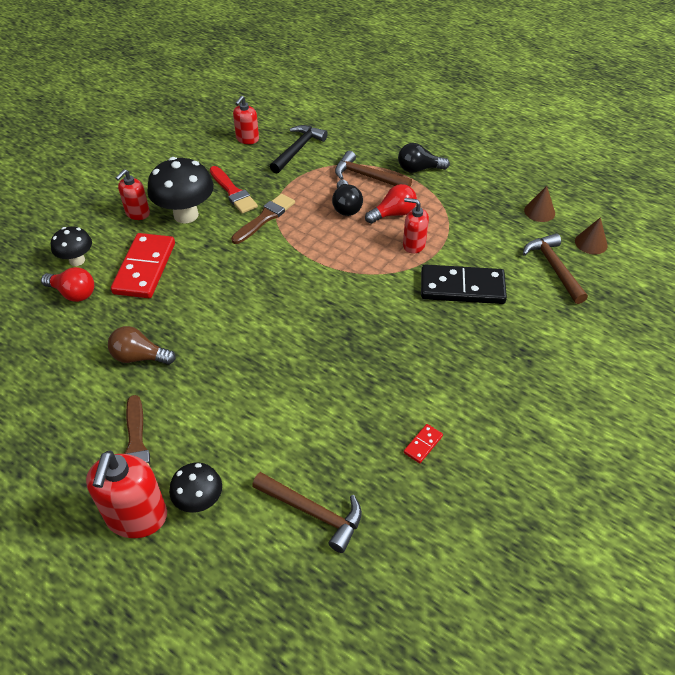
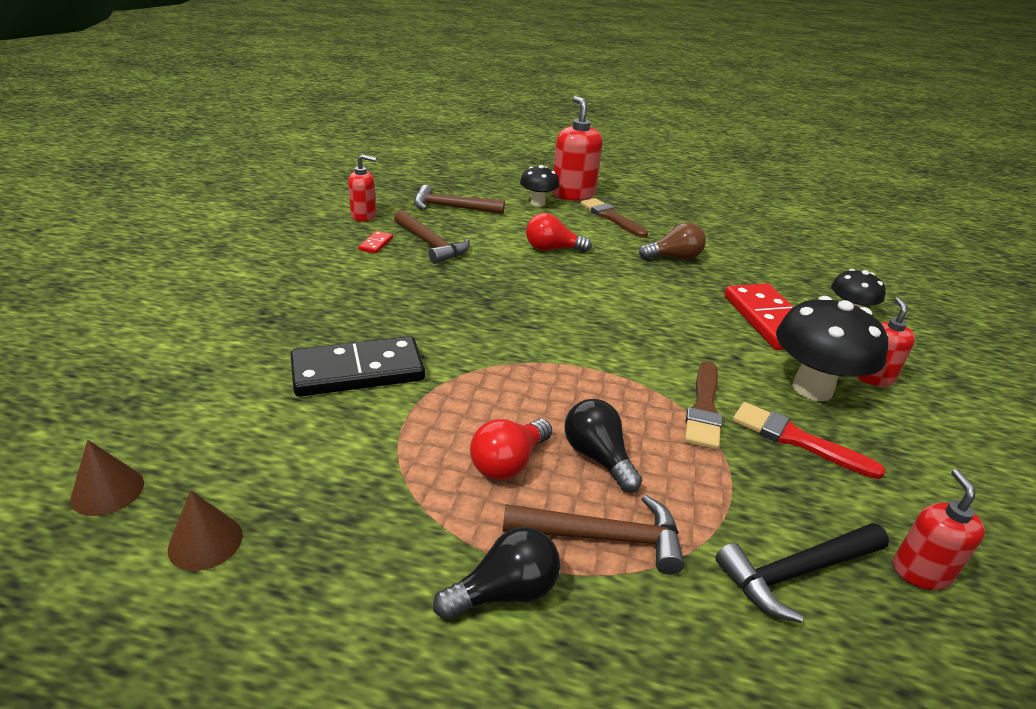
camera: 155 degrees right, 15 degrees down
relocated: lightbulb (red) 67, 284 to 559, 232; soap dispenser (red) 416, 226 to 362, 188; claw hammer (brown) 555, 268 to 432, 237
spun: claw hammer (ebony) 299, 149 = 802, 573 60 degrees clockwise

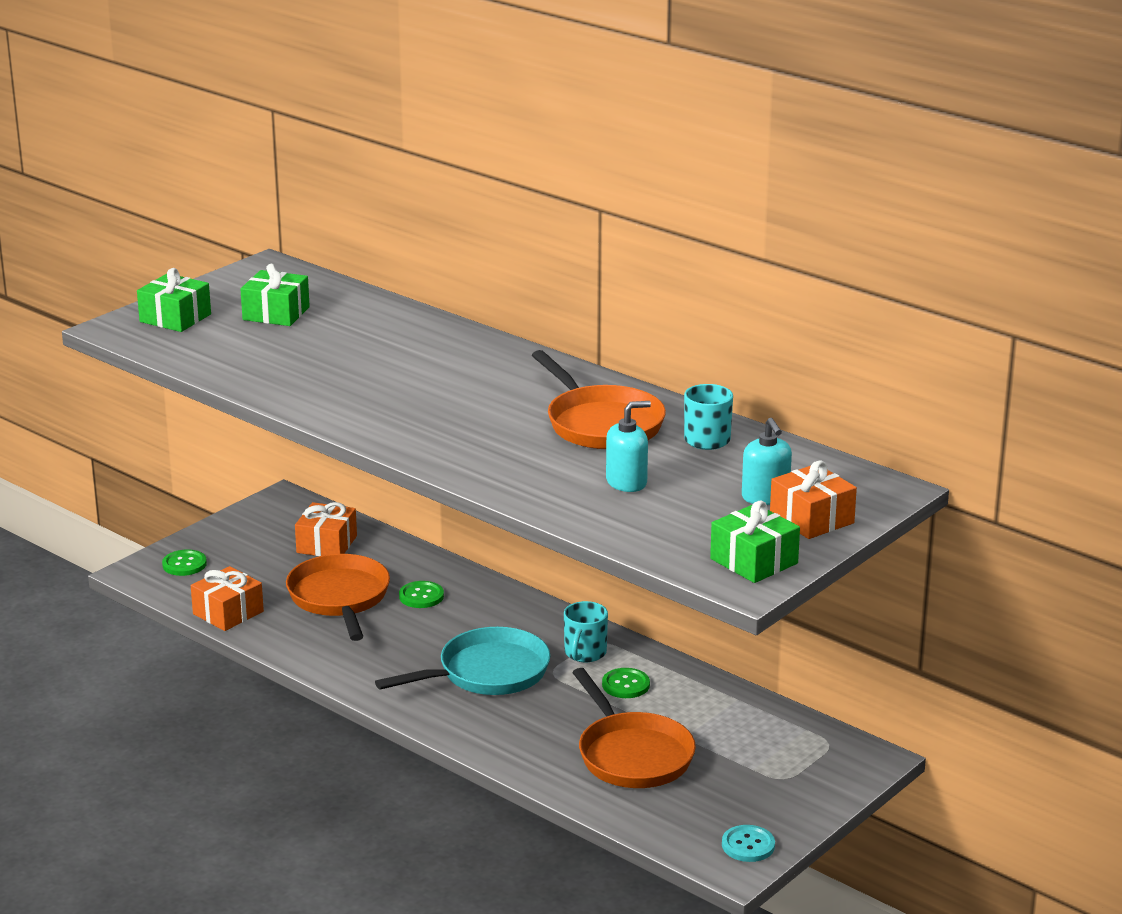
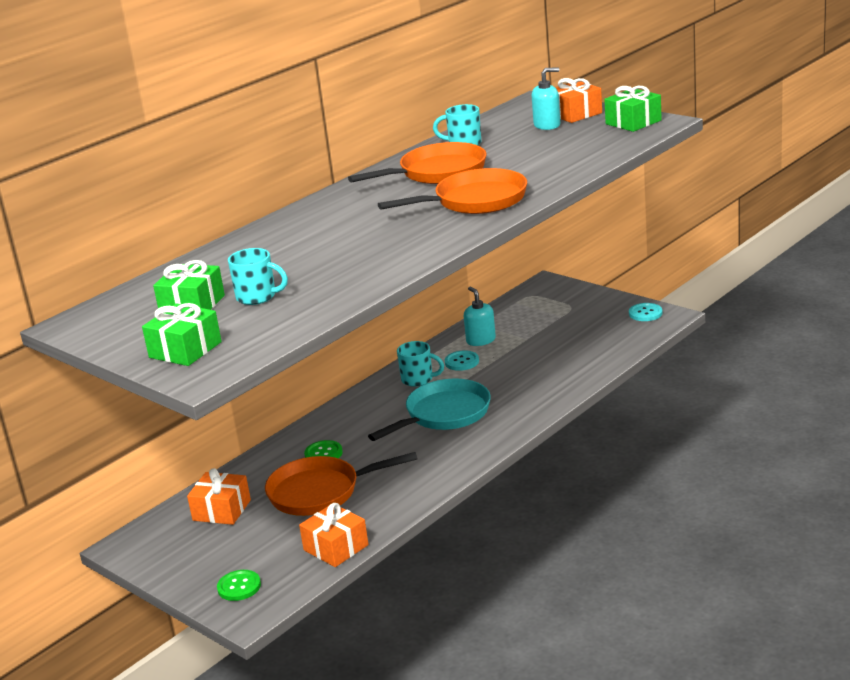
camera: 85 degrees left, 0 degrees up
appeared: coffee mug (aqua) 258, 276
relocated: pan (bright orange) 634, 728 to 452, 191; soap dispenser (aqua) 628, 446 to 480, 316
colour: sewing button (leaf-green) 626, 683 to sewing button (aqua) 462, 360
spun: pan (aqua) 462, 661 = 429, 410 75 degrees clockwise

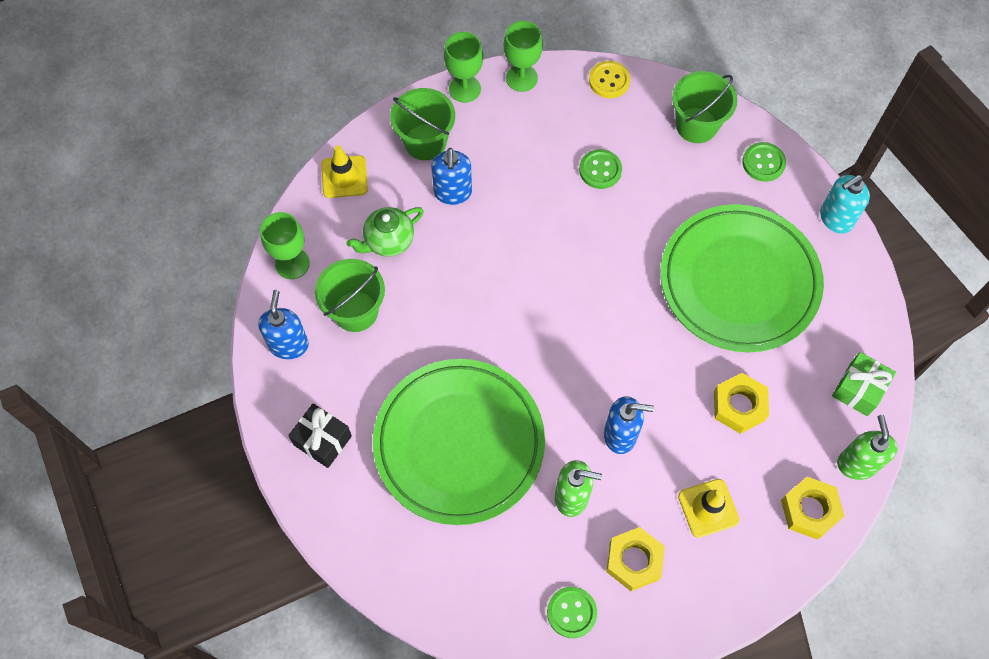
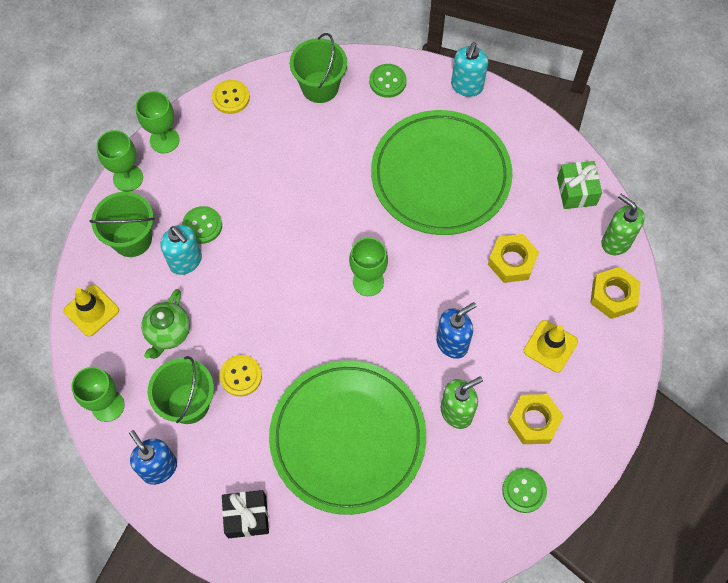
camera: 40 degrees left, 0 degrees up
appeared: sewing button (golden) 240, 375; wine glass (leaf-green) 368, 266
relocated: sewing button (leaf-green) 600, 169 to 202, 225
colour: soap dispenser (blue) 451, 176 to soap dispenser (aqua) 181, 250

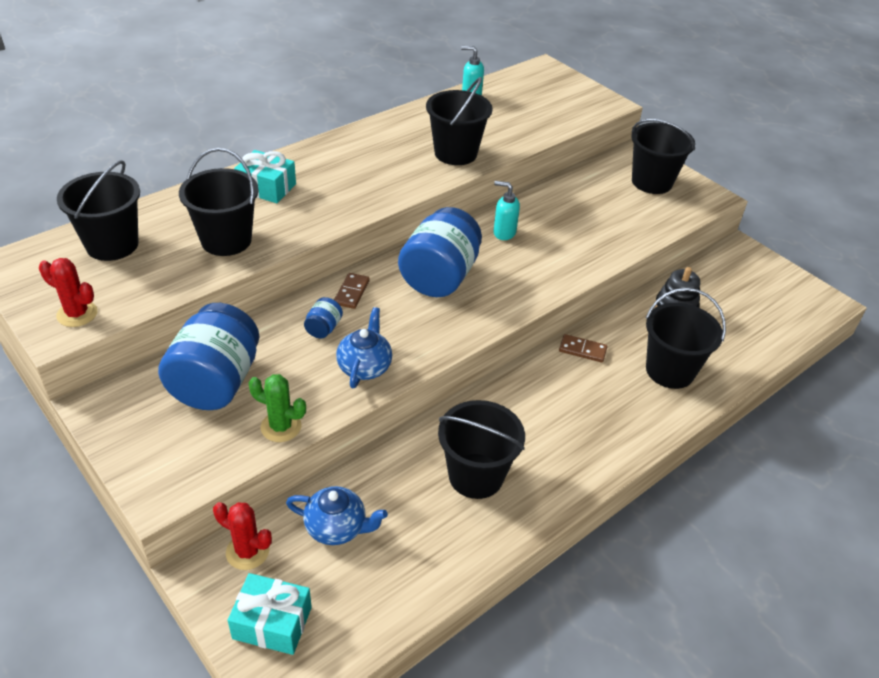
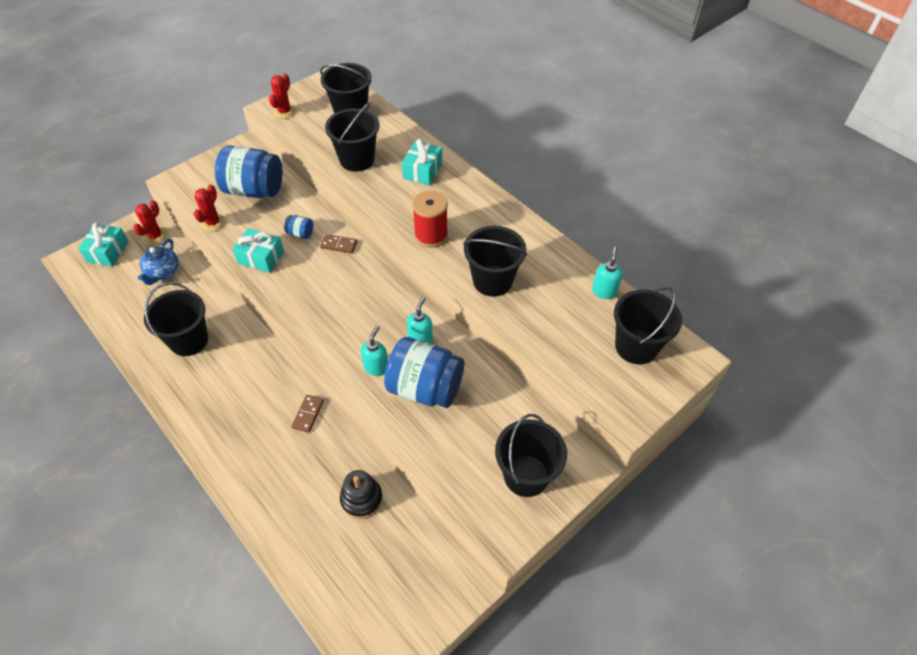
camera: 90 degrees right, 10 degrees up
appeared: soap dispenser (aqua) 374, 351; reel of thread (red) 430, 219
relocated: jam jar (blue) 440, 252 to 424, 372; sand bucket (ebony) 686, 338 to 648, 325
exchanged: china teapot (blue) 364, 347 to gift (aqua) 258, 250
colour: prickly plant (leaf-green) 277, 408 to prickly plant (red) 210, 208

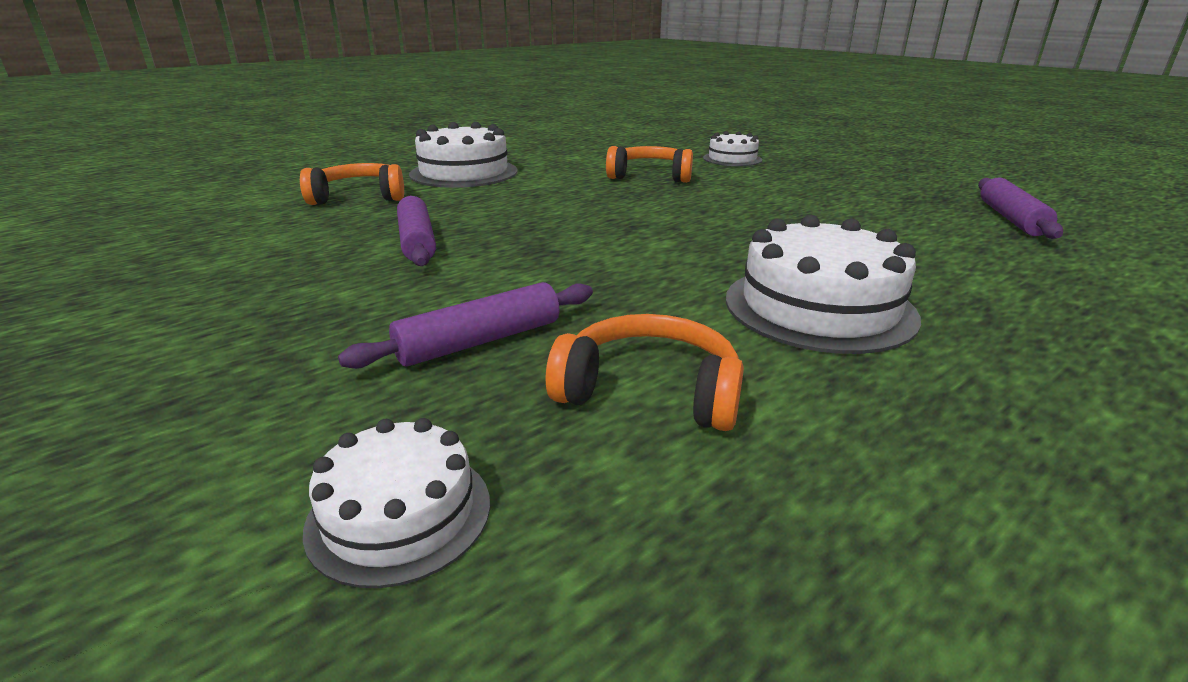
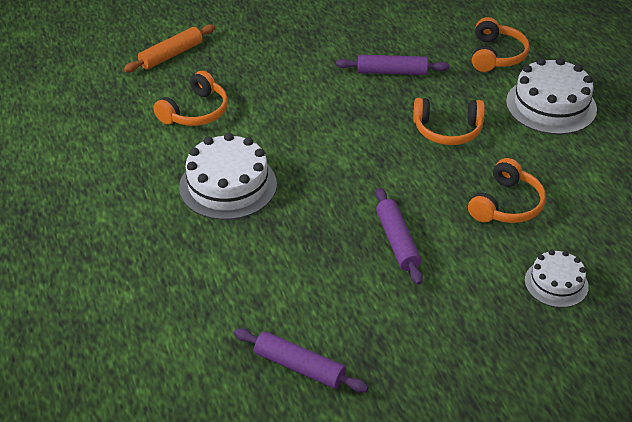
camera: 110 degrees right, 15 degrees up
appeared: headphones (bright orange) 449, 121
relocated: pastry roller (purple) 465, 325 to 399, 236
exchanged: gateau (pure white) 396, 503 to pastry roller (bright orange) 169, 48

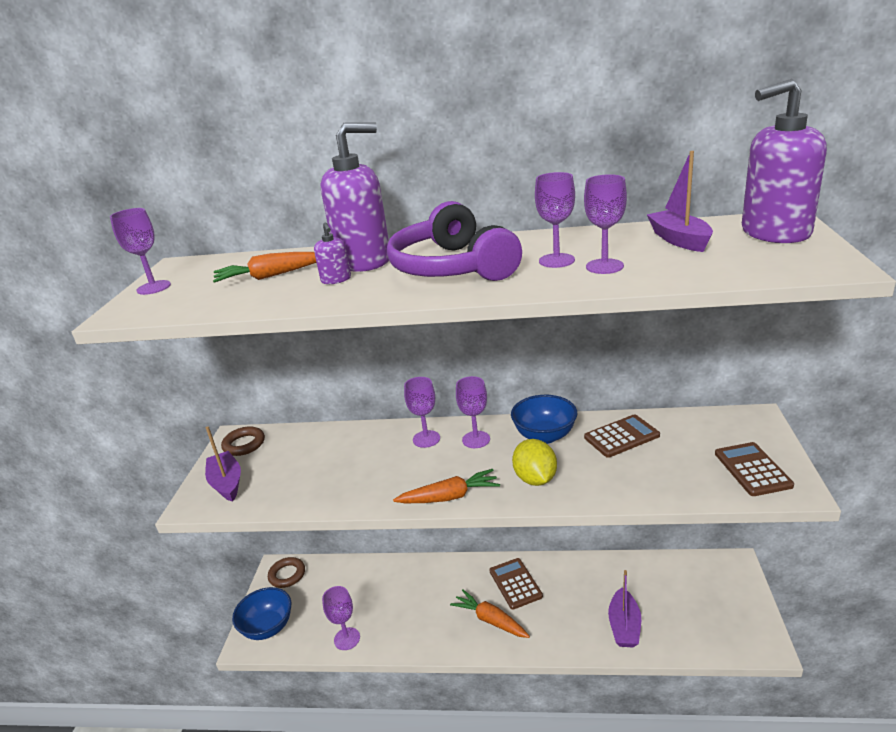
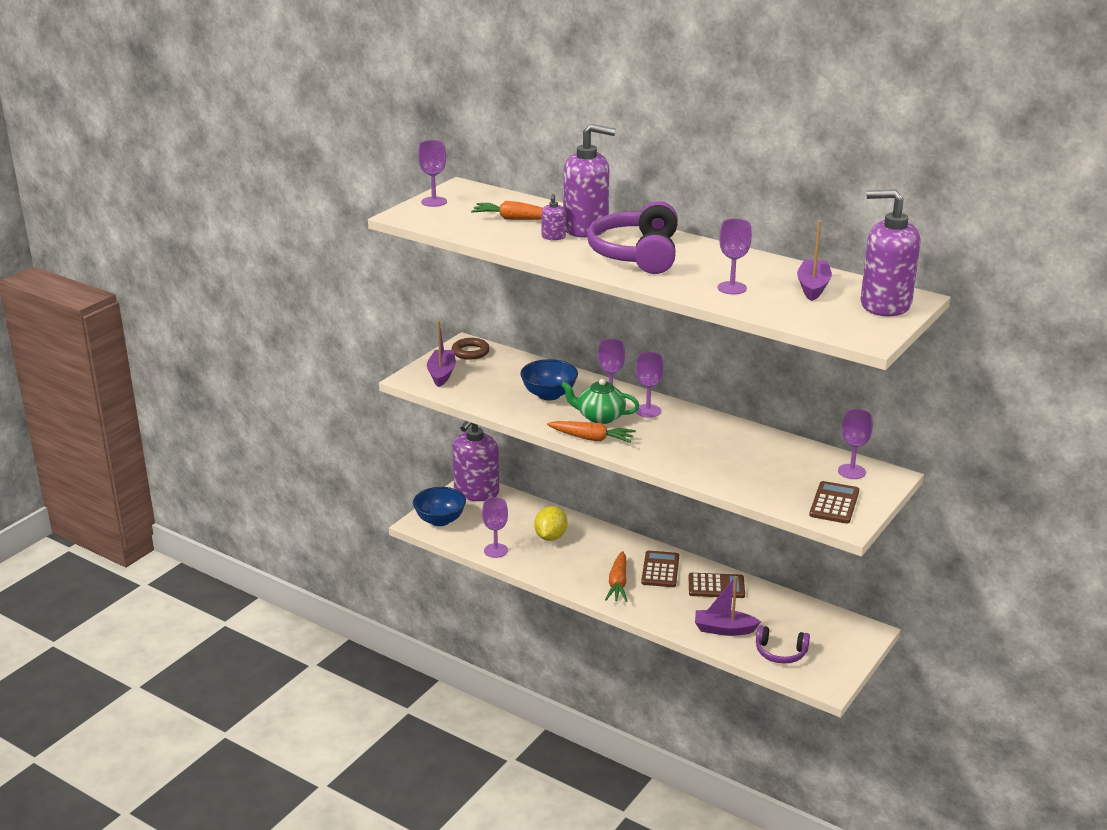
camera: 25 degrees right, 0 degrees up
appeared: china teapot (leaf-green) 600, 401; headphones (purple) 783, 644
relocated: deep dish (blue) 544, 419 to 549, 379; citrus fruit (golden) 534, 462 to 550, 523; wine glass (purple) 555, 220 to 855, 444; pocket calculator (brown) 622, 436 to 717, 585
exchanged: ring (brown) 286, 572 to soap dispenser (purple) 475, 461
spun: root vegetable (bright orange) 490, 614 = 616, 576 150 degrees counterclockwise; boat (purple) 624, 608 = 728, 606 60 degrees clockwise

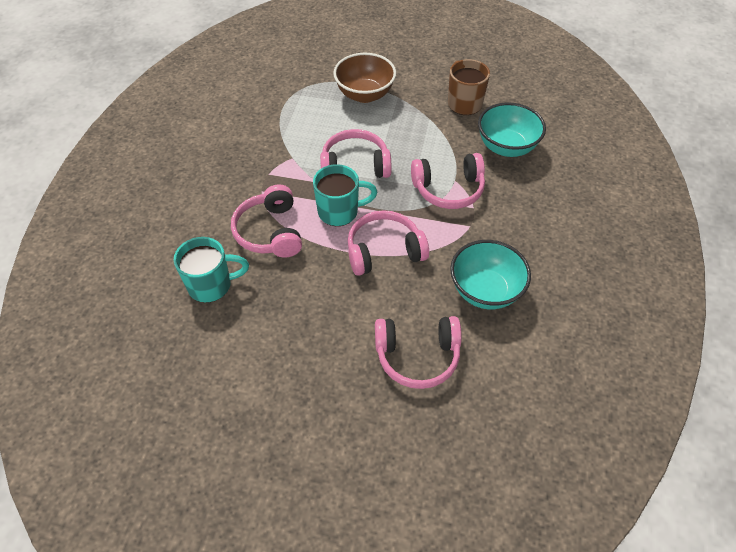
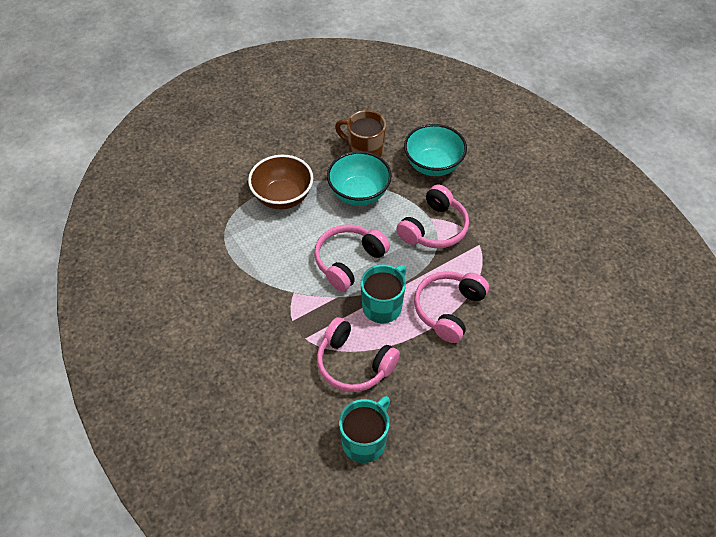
camera: 45 degrees left, 0 degrees up
missing: headphones (pink) 418, 352
relocated: deep dish (aqua) 490, 274 to 359, 178

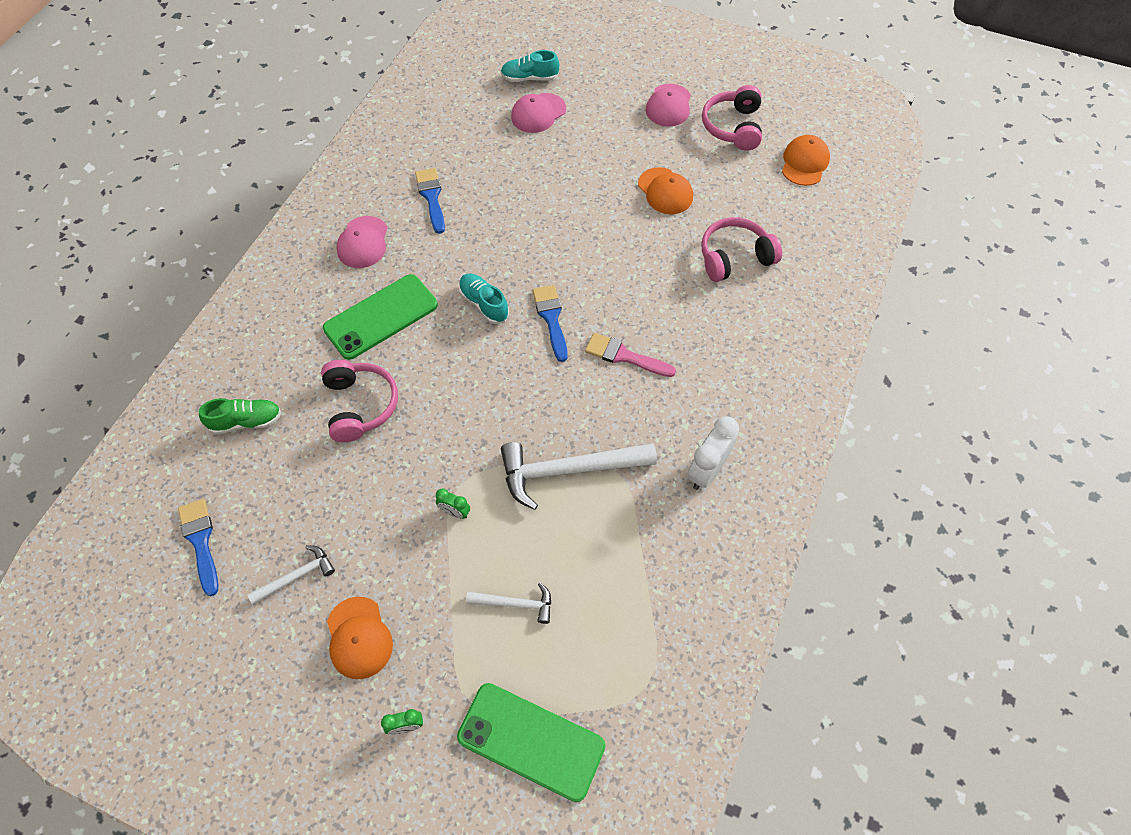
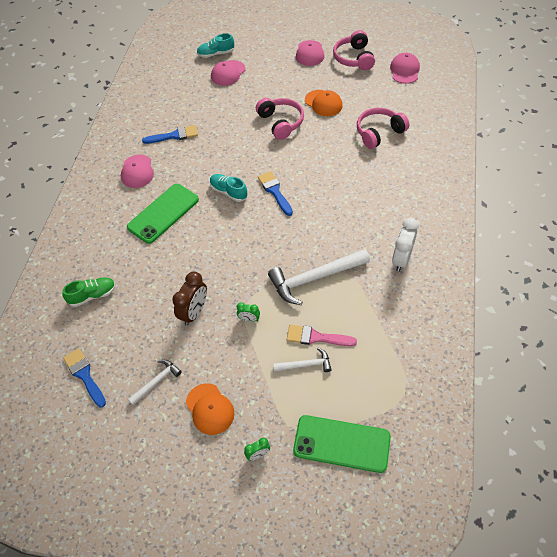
camera: 10 degrees left, 5 degrees down
appeared: alarm clock (brown) 189, 299
relocated: headphones (pink) 359, 401 to 280, 119; paint brush (pink) 630, 355 to 322, 335
colour: peaked cap (bright orange) 806, 160 to peaked cap (pink) 405, 68
spun: paint brush (blue) 430, 201 = 170, 134 105 degrees clockwise

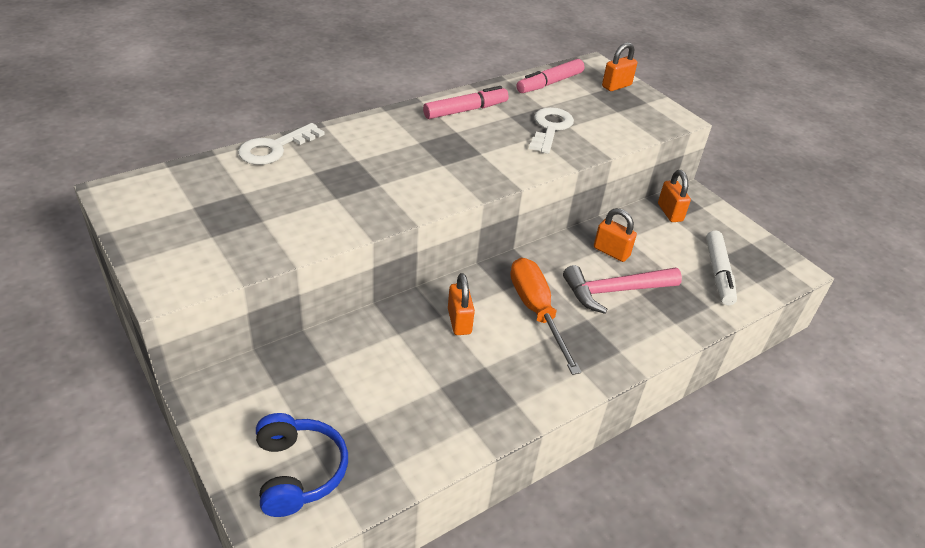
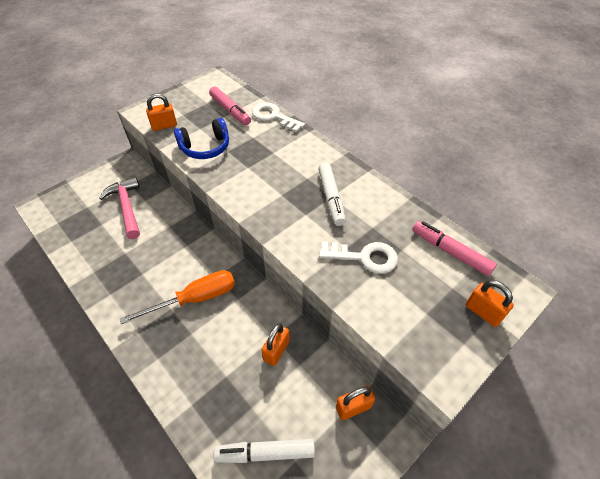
camera: 85 degrees right, 10 degrees up
appeared: felt pen (pure white) 332, 194
relocated: headphones (blue) 302, 465 to 201, 138; felt pen (pink) 466, 102 to 230, 105; lock (bright orange) 461, 304 to 161, 112; claw hammer (pink) 622, 289 to 119, 208

